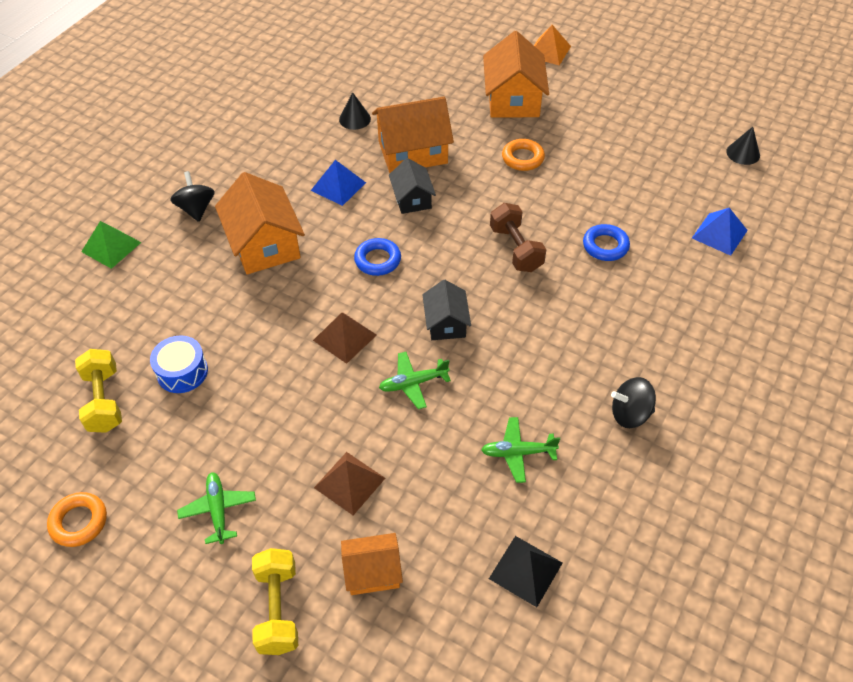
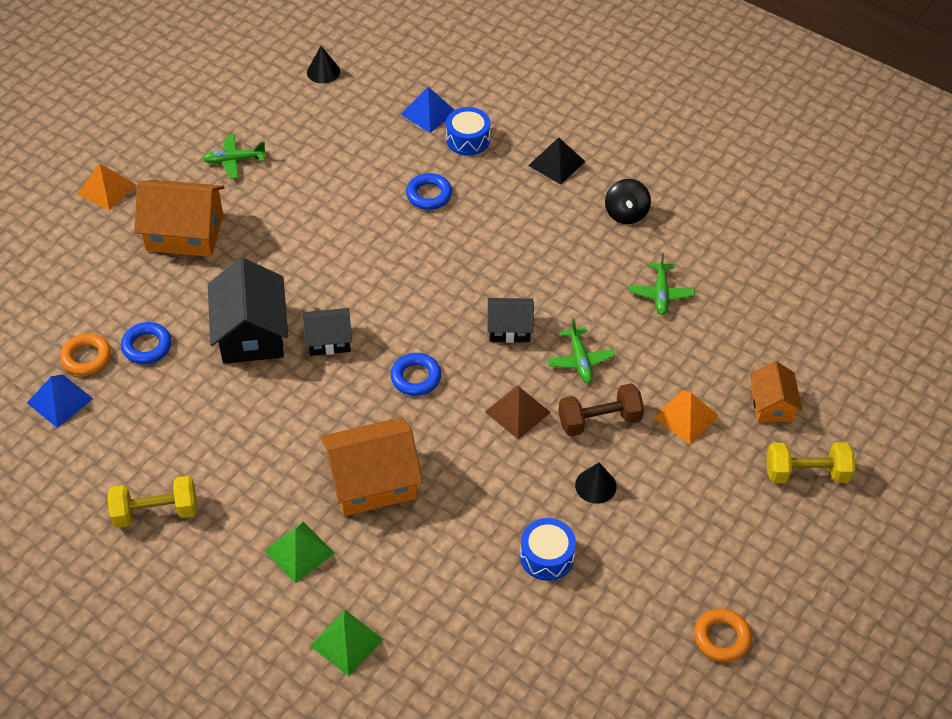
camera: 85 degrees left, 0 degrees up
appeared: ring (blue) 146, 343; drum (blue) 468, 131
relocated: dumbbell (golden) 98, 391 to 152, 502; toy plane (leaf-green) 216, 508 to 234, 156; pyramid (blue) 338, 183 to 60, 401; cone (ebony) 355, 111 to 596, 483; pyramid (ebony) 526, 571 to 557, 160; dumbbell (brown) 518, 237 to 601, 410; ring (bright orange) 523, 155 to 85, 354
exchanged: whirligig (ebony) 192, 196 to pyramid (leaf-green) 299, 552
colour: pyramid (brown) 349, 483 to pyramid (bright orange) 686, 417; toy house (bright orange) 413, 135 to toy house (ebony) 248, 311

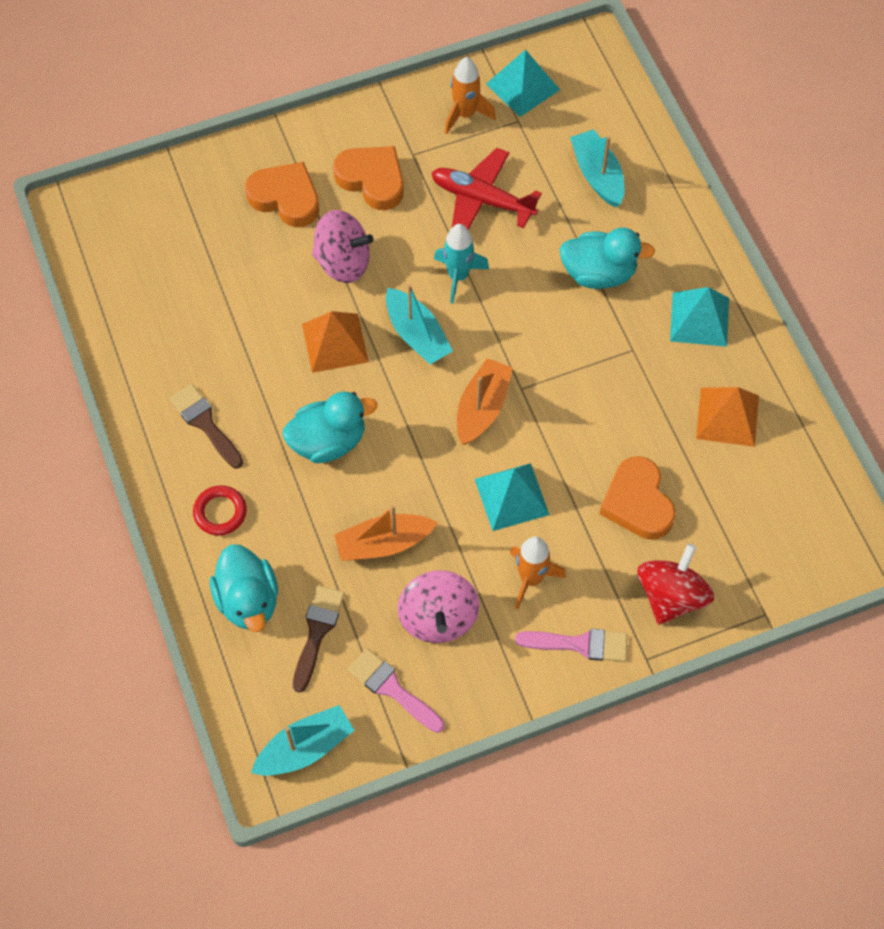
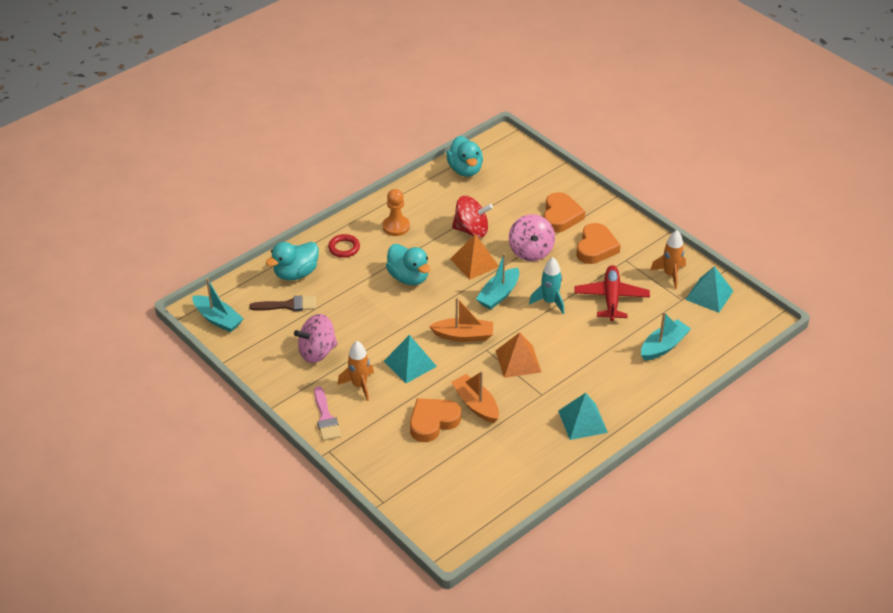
camera: 70 degrees right, 20 degrees down
missing: paint brush (pink) 396, 690
relocated: boat (bright orange) 386, 533 to 475, 397; rubber duck (aqua) 607, 258 to 464, 156; whirligig (red) 675, 584 to 472, 217; pyramid (bright orange) 727, 417 to 518, 355
exchanged: paint brush (brown) 206, 426 to pawn (bright orange) 396, 212

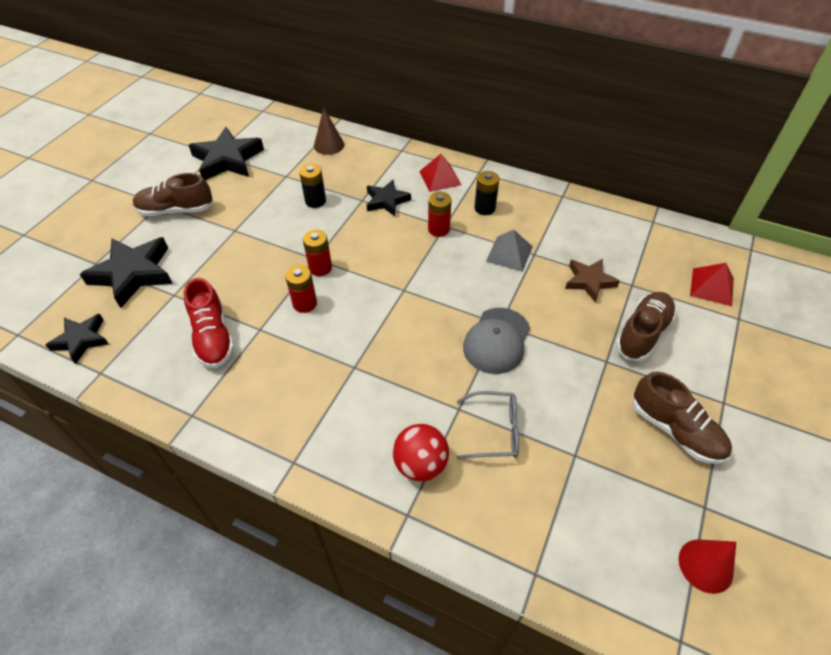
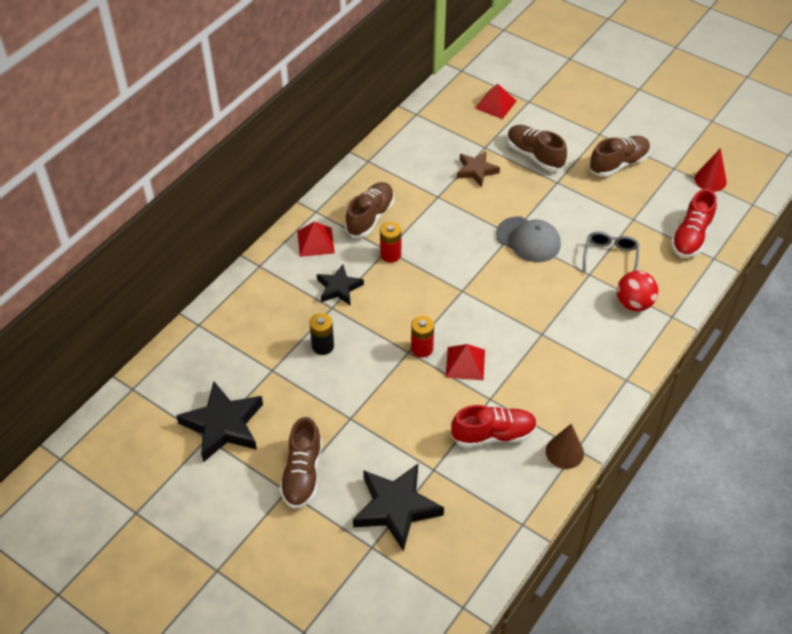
camera: 80 degrees left, 0 degrees up
missing: star (ebony) 77, 339; pyramid (ash-grey) 509, 250
appeared: sneaker (red) 694, 223
relocated: cone (brown) 329, 131 to 565, 446
exchanged: power cell (red) 301, 289 to pyramid (red) 465, 362; power cell (ebony) 487, 193 to sneaker (brown) 369, 209

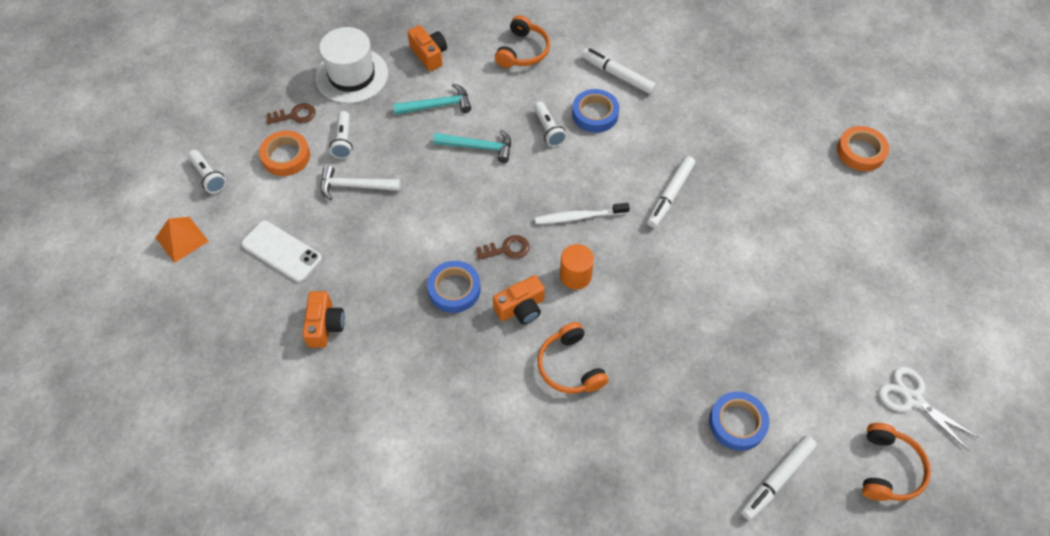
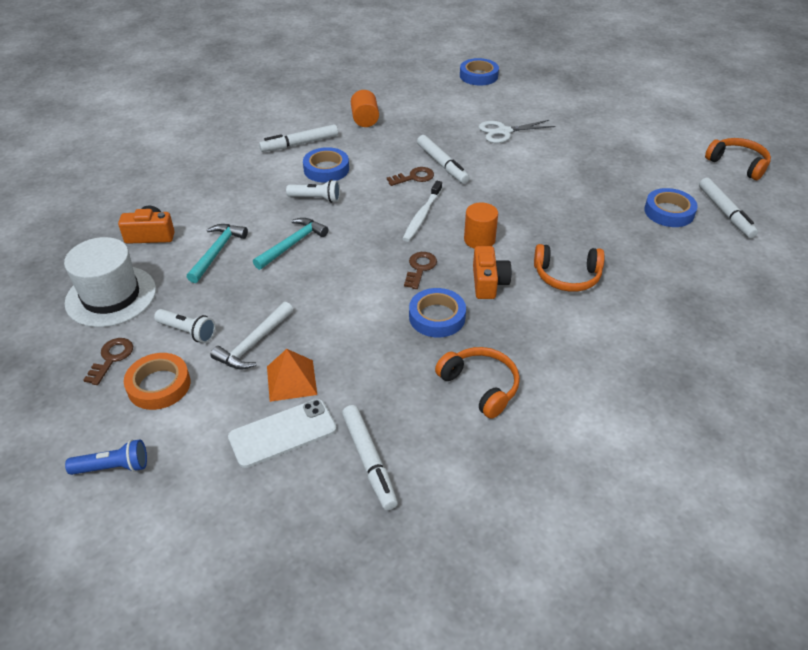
camera: 60 degrees left, 15 degrees down
missing: compact camera (bright orange) 323, 319
appeared: felt pen (pure white) 370, 457; cylinder shape (bright orange) 365, 108; key (brown) 410, 176
relocated: pyramid (bright orange) 182, 240 to 292, 375; headphones (bright orange) 522, 41 to 477, 383; scissors (pure white) 928, 408 to 517, 131
colour: flashlight (pure white) 207, 171 to flashlight (blue) 106, 457; sticky tape (bright orange) 863, 148 to sticky tape (blue) 479, 72

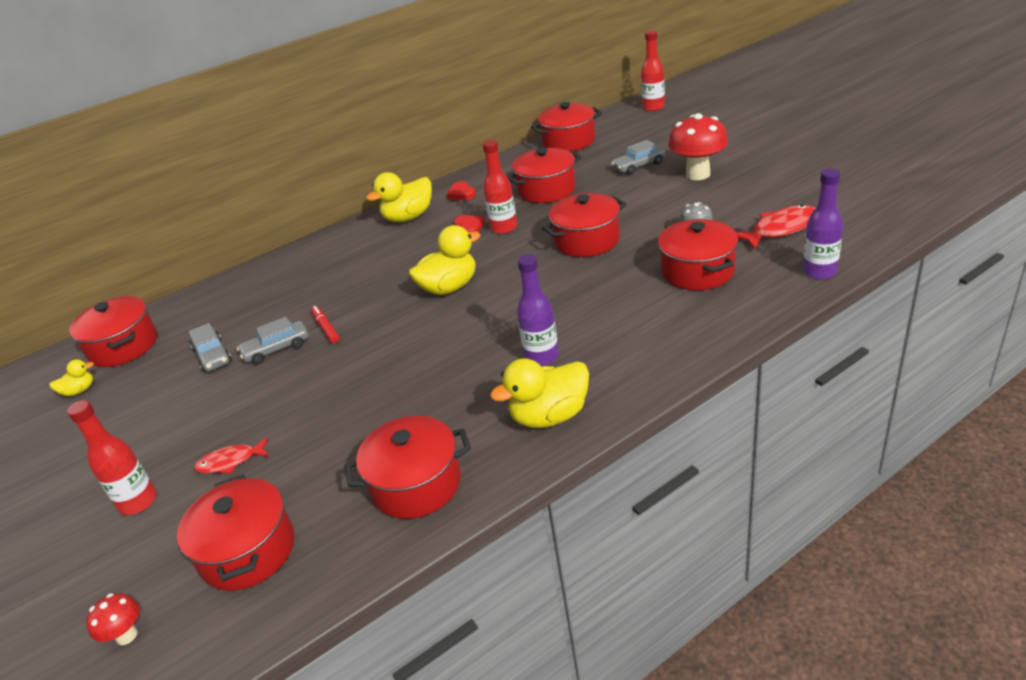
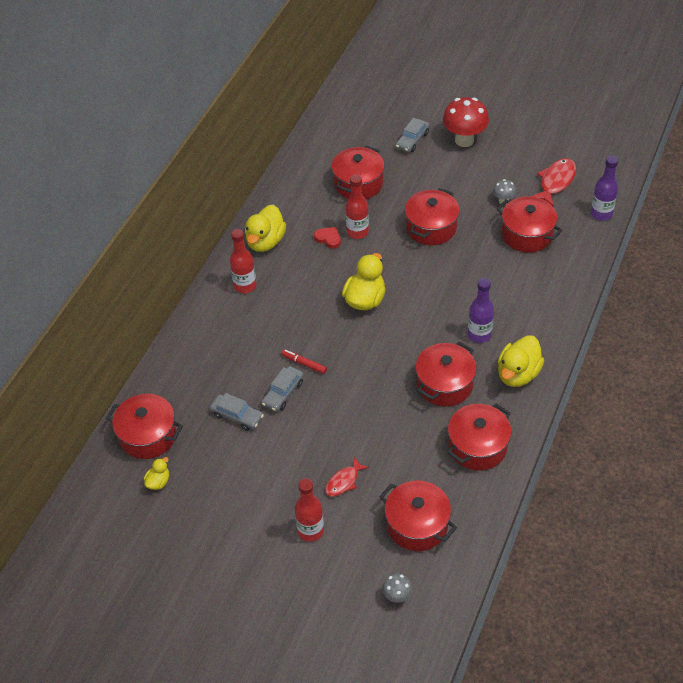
camera: 35 degrees left, 15 degrees up
missing: heart (red) 461, 190
relocated: stockpot (red) 566, 126 to 446, 374; flask (red) 653, 70 to 243, 261
colour: toadstool (red) 113, 619 to toadstool (ash-grey) 397, 588

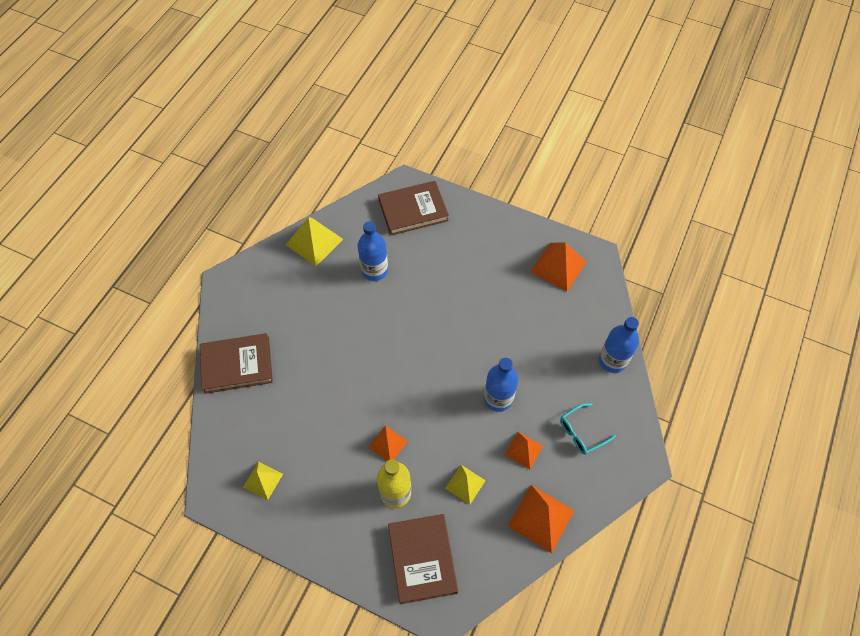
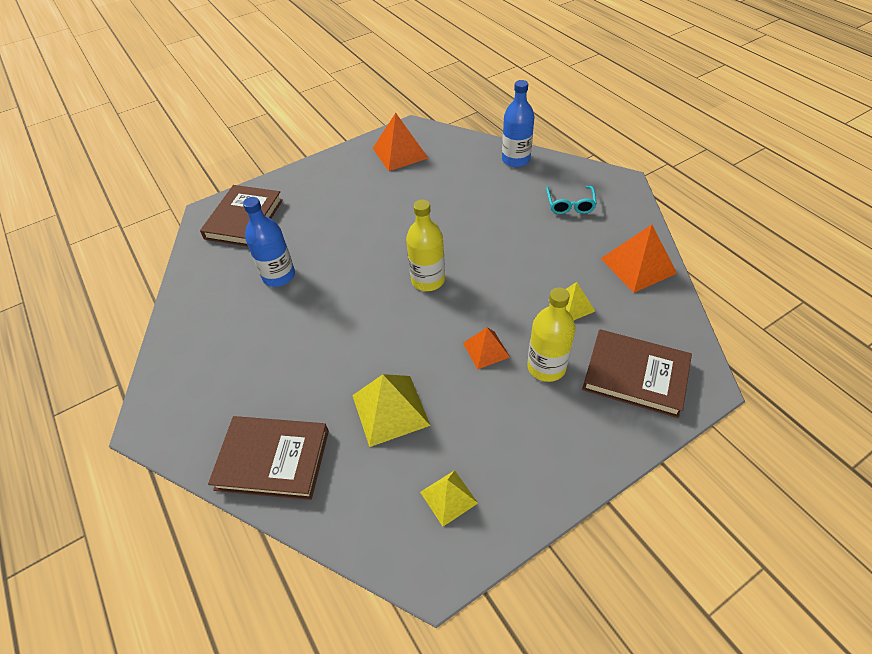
camera: 55 degrees left, 10 degrees down
missing: flask (blue) 501, 385; pyramid (bright orange) 524, 450
appeared: flask (golden) 425, 245
relocated: pyramid (golden) 314, 241 to 391, 410
spun: hardcover (brown) 236, 363 = 268, 458 75 degrees clockwise

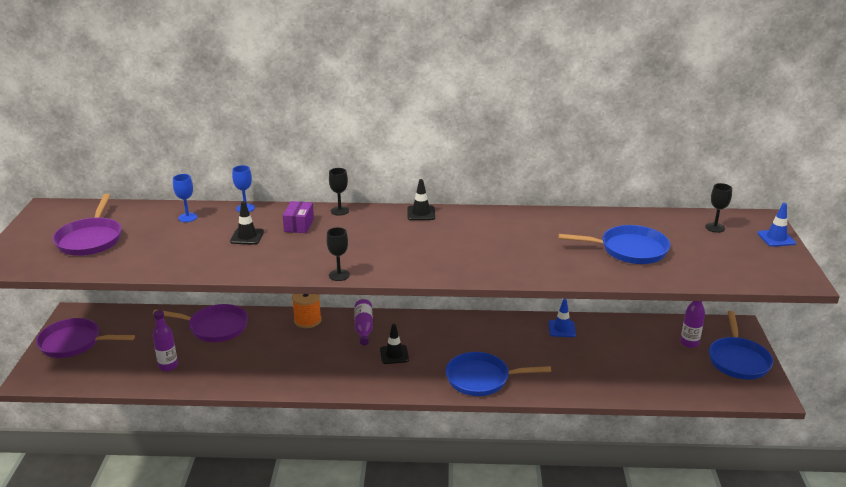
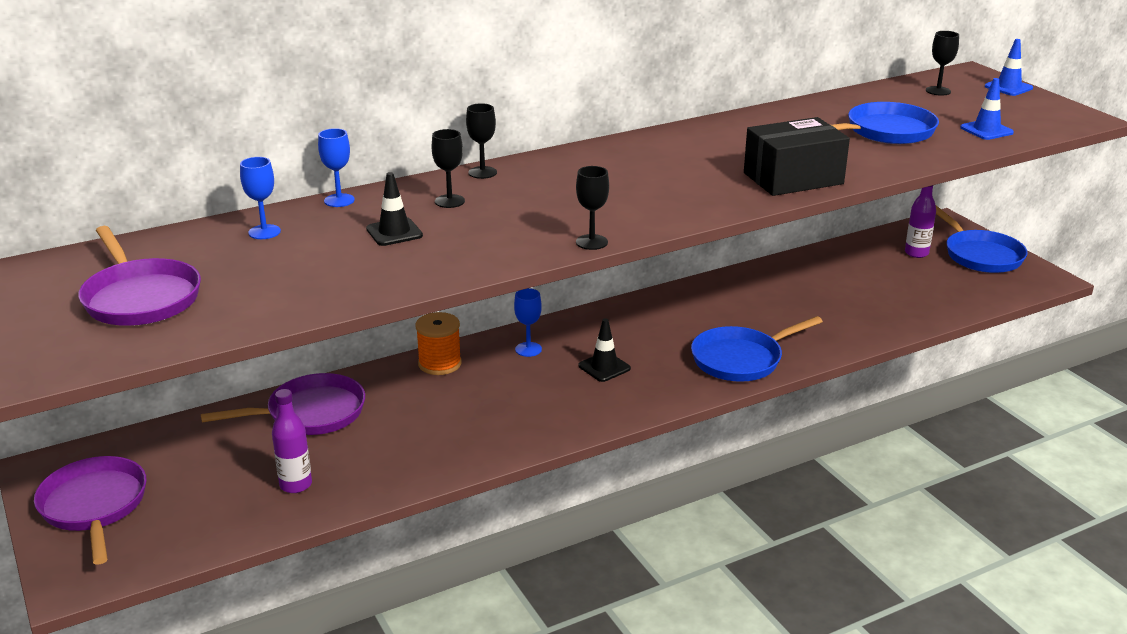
camera: 30 degrees left, 0 degrees up
missing: road cone (ebony) 421, 199
appeared: parcel (ebony) 797, 156
relocated: road cone (blue) 562, 318 to 987, 109
exchanged: parcel (purple) 298, 217 to wine glass (ebony) 448, 168; flask (purple) 363, 322 to wine glass (blue) 528, 322
spun: pan (purple) 85, 338 = 90, 510 90 degrees clockwise

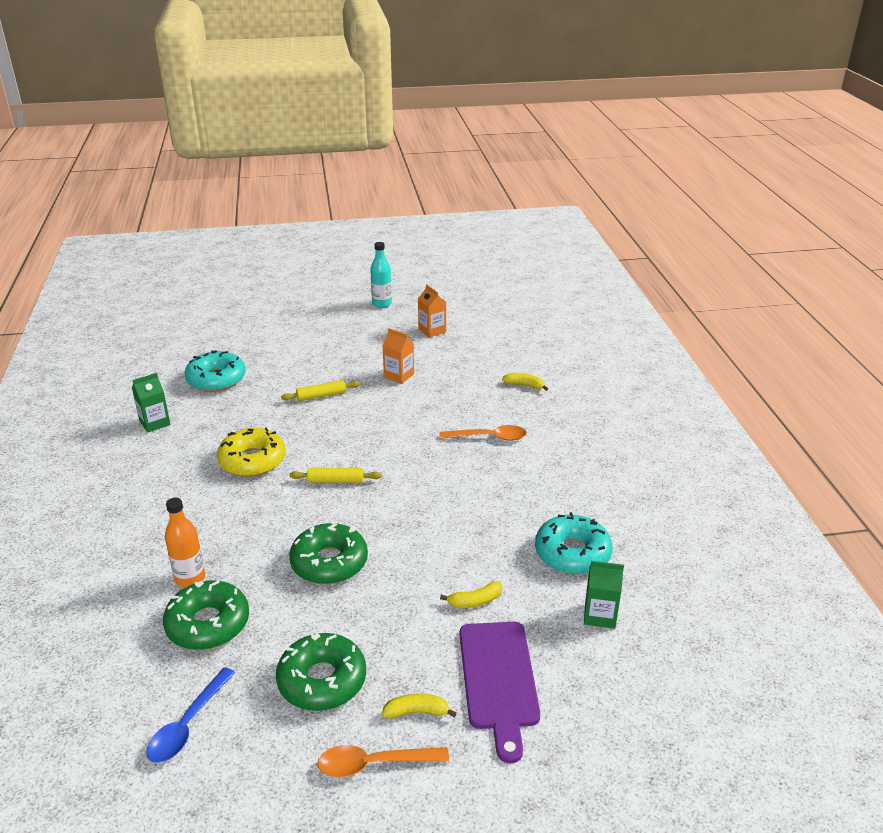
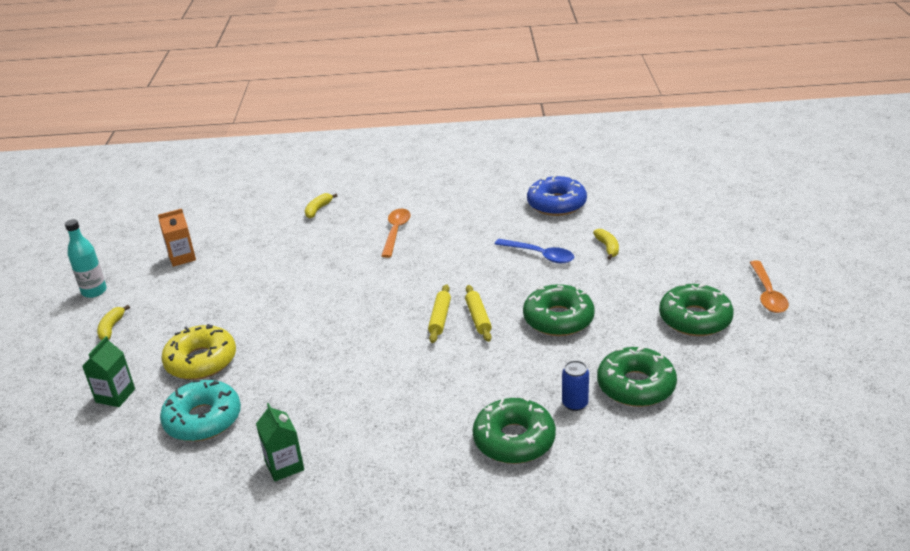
camera: 80 degrees left, 0 degrees up
missing: juice carton (bright orange) 398, 356; cutting board (purple) 500, 692
appeared: doughnut (leaf-green) 514, 430
relocated: tablespoon (blue) 190, 715 to 534, 251; doughnut (golden) 251, 452 to 198, 352; pastry roller (golden) 320, 390 to 478, 313; banana fruit (golden) 419, 706 to 113, 322; juice carton (leaf-green) 604, 595 to 108, 371
exchanged: flask (bright orange) 185, 542 to can (blue) 575, 385
colour: doughnut (aqua) 574, 543 to doughnut (blue) 557, 195

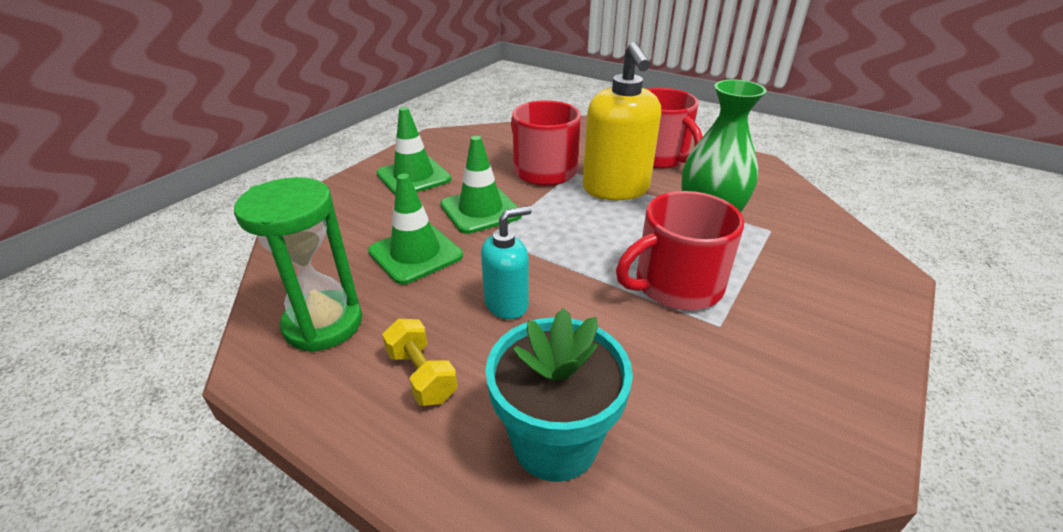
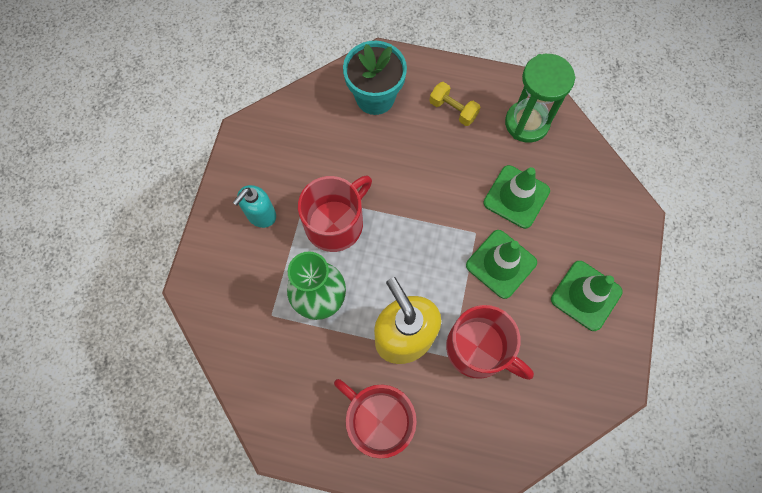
camera: 160 degrees right, 35 degrees up
relocated: soap dispenser (aqua) 506, 262 to 254, 206

